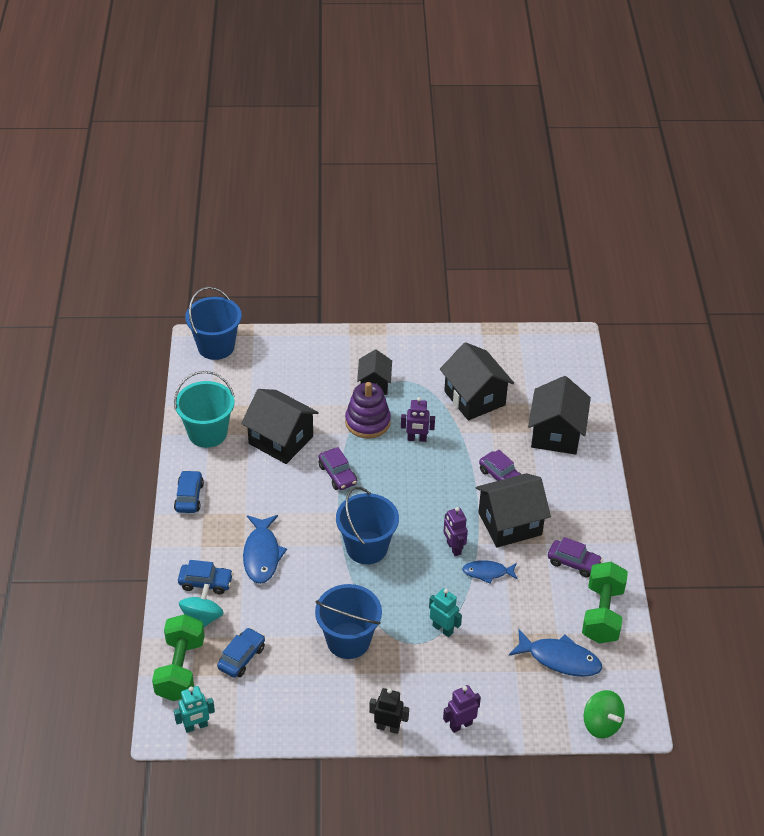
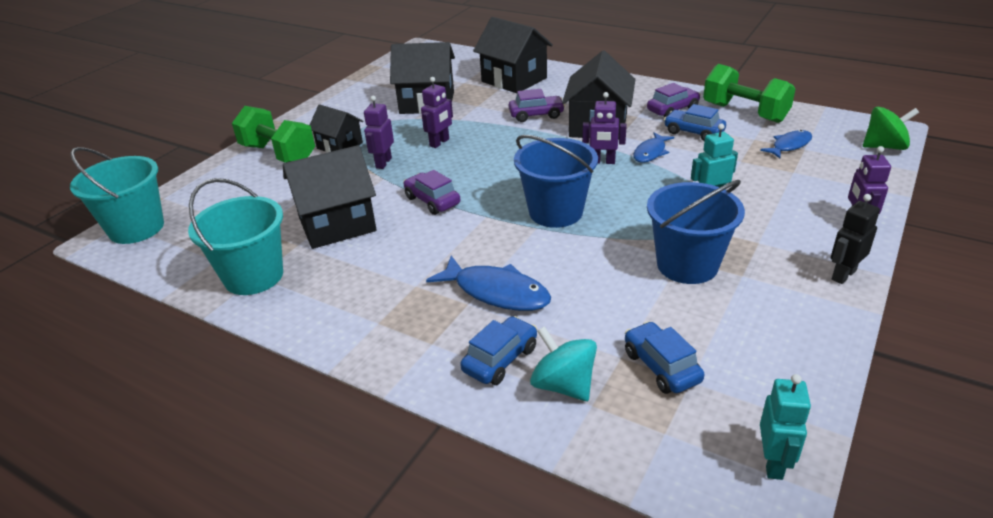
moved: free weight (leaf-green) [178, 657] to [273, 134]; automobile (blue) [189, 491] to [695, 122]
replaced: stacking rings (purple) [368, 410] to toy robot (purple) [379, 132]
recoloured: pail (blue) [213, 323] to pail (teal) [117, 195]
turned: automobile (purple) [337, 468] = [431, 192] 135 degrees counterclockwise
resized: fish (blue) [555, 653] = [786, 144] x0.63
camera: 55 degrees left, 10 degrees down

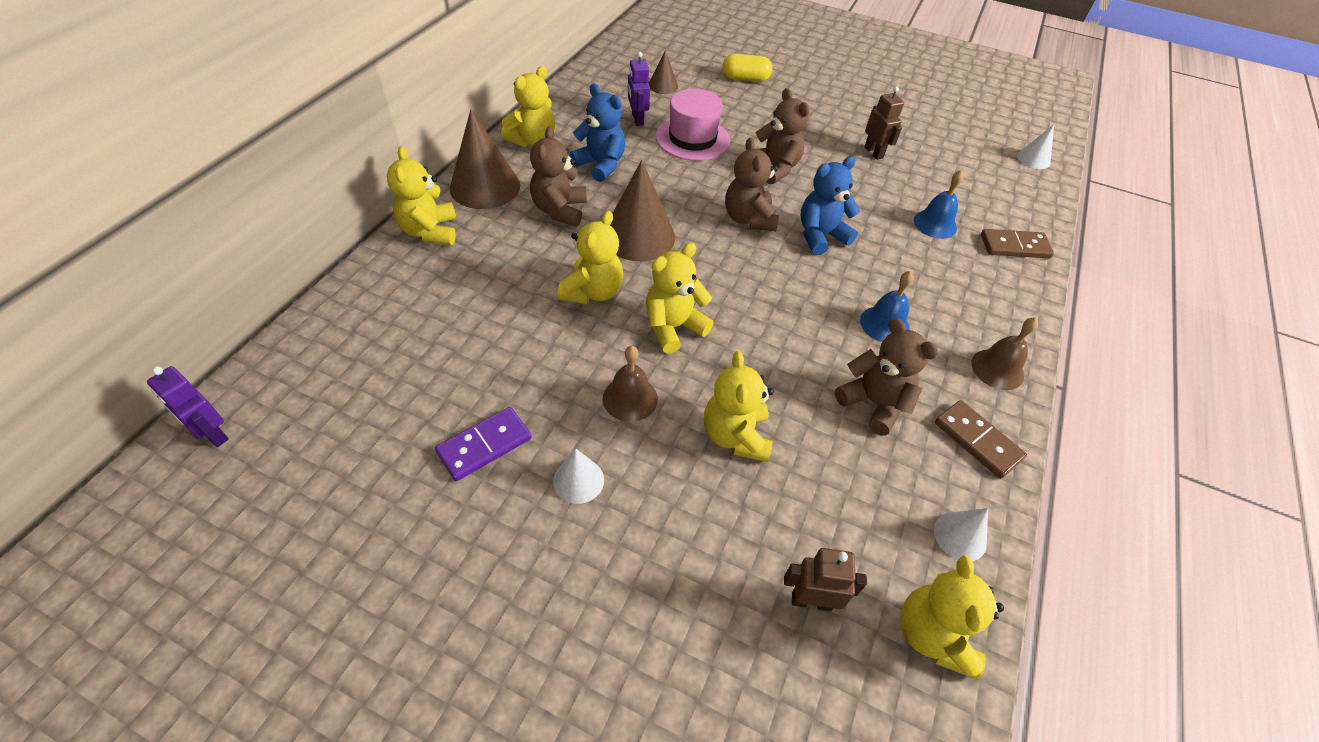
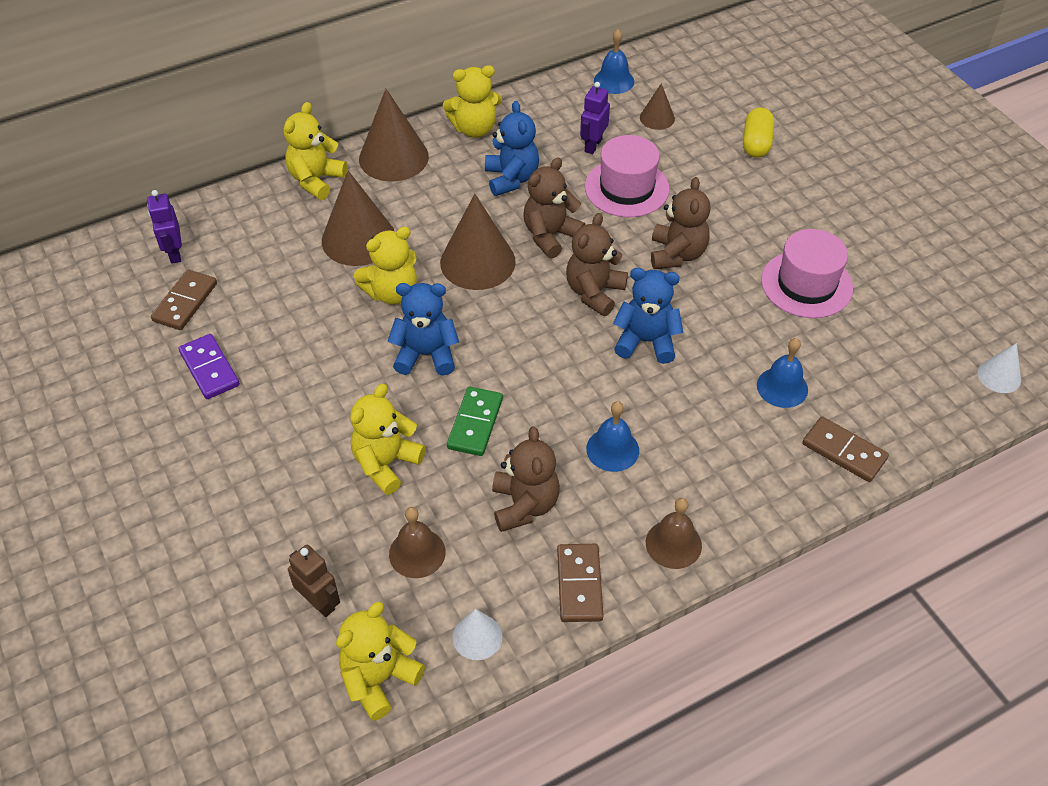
removed: cone (pure white) [578, 476]
added: domino tile (dark brown) [184, 300]; cone (dark brown) [358, 218]; domino tile (leaf-green) [475, 421]; bell (blue) [614, 61]
moved: toy robot (purple) [188, 406] to [164, 227]; teddy (dark brown) [558, 176] to [554, 207]; bell (dark brown) [630, 384] to [417, 542]
replaced: toy robot (dark brown) [884, 123] to tall hat (rosy) [807, 273]
recoloured: teddy (yellow) [680, 298] to teddy (blue) [423, 329]
turned: domino tile (purple) [483, 444] = [209, 366] 60 degrees clockwise; pill shape (yellow) [747, 68] = [758, 132] 60 degrees clockwise
camera: 40 degrees right, 0 degrees up

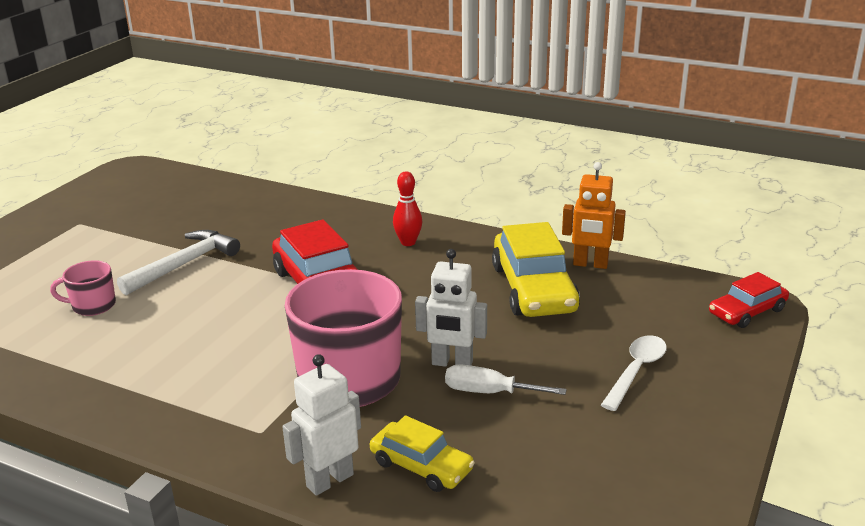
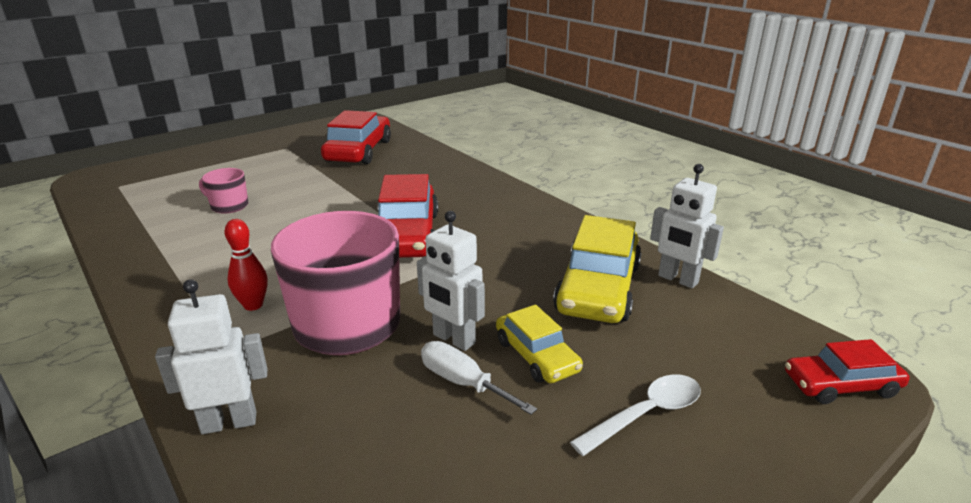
removed: carpenter's hammer (pure white) [178, 262]
added: automobile (crimson) [356, 137]
moved: automobile (yellow) [422, 453] to [539, 344]; bowling pin (crimson) [407, 208] to [246, 265]
recoloured: toy robot (orange-coloured) [594, 215] to toy robot (pure white) [687, 226]
camera: 25 degrees right, 0 degrees up

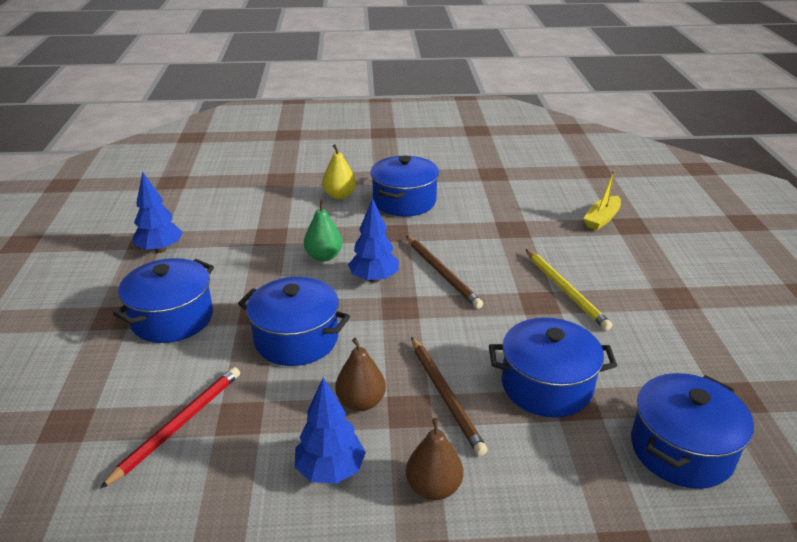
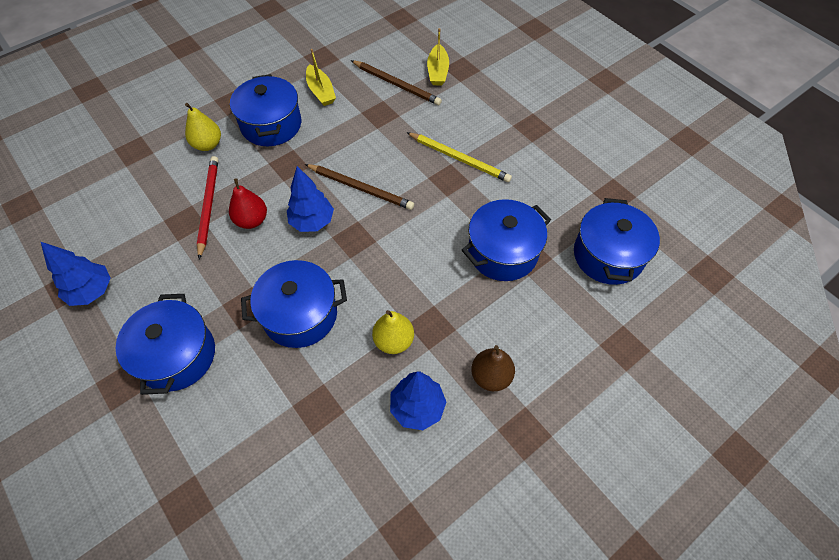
added: boat (yellow) [321, 77]
moved: lead pencil (crimson) [170, 428] to [207, 207]; lead pencil (dark brown) [449, 396] to [396, 82]
recoloured: pear fruit (leaf-green) [323, 231] to pear fruit (crimson) [248, 203]; pear fruit (dark brown) [360, 374] to pear fruit (yellow) [393, 332]
camera: 35 degrees left, 25 degrees up

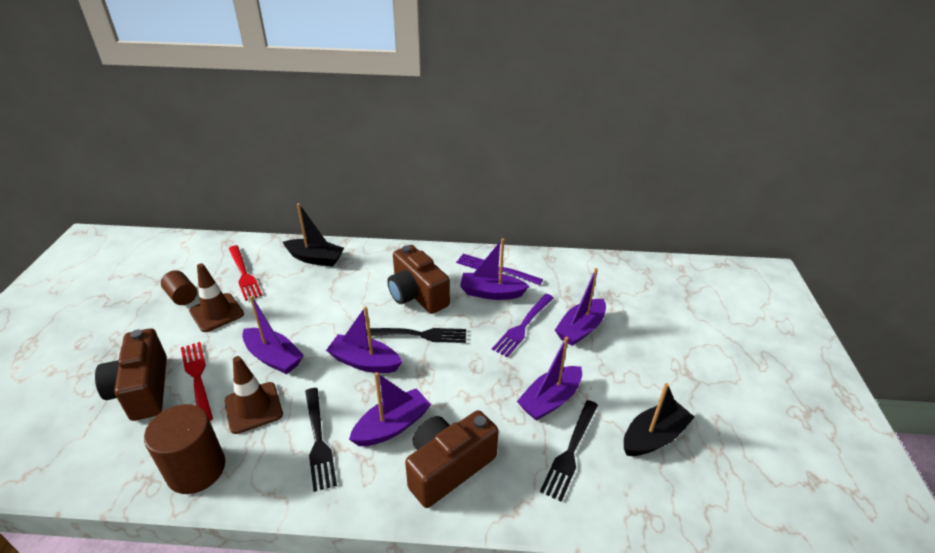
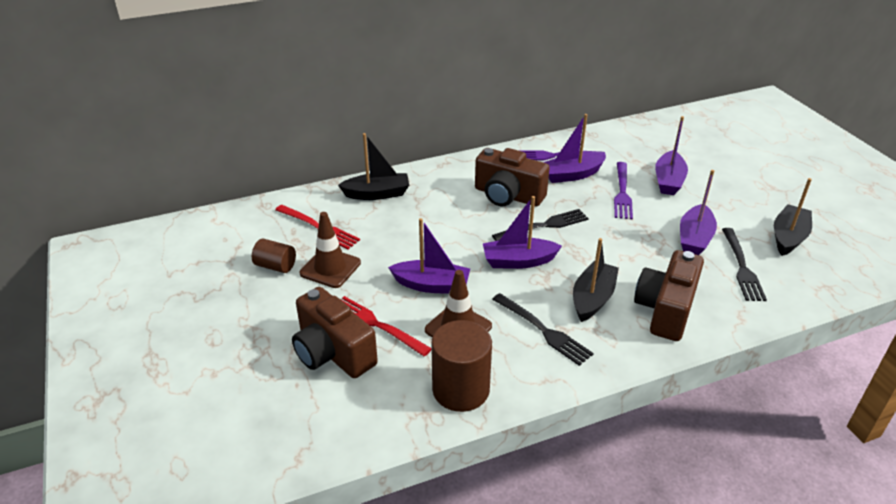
recoloured: boat (purple) [390, 409] to boat (ebony) [596, 280]
camera: 25 degrees left, 0 degrees up

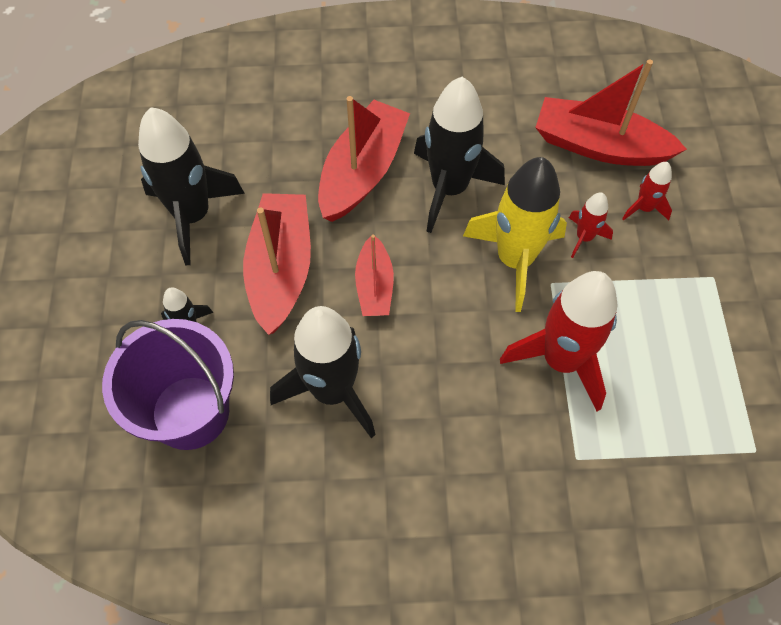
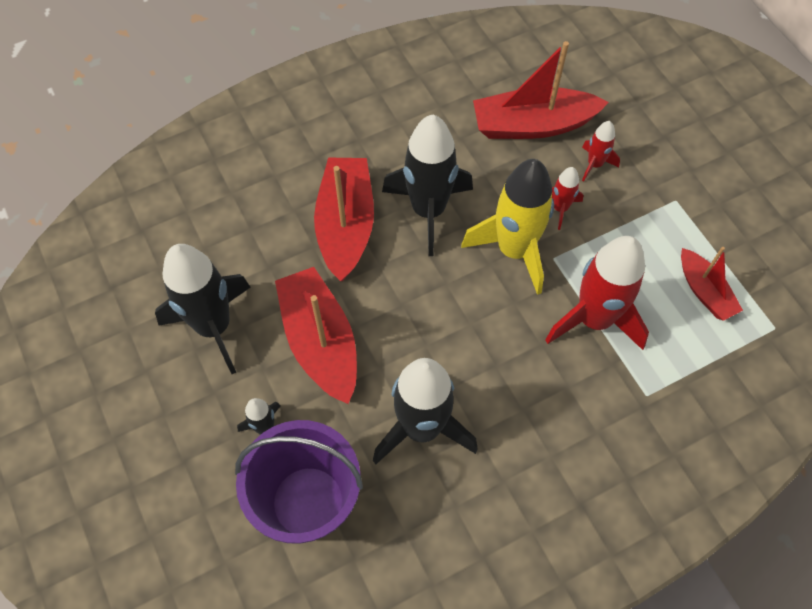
moved: boat (crimson) [374, 275] to [712, 284]
camera: 25 degrees left, 0 degrees up

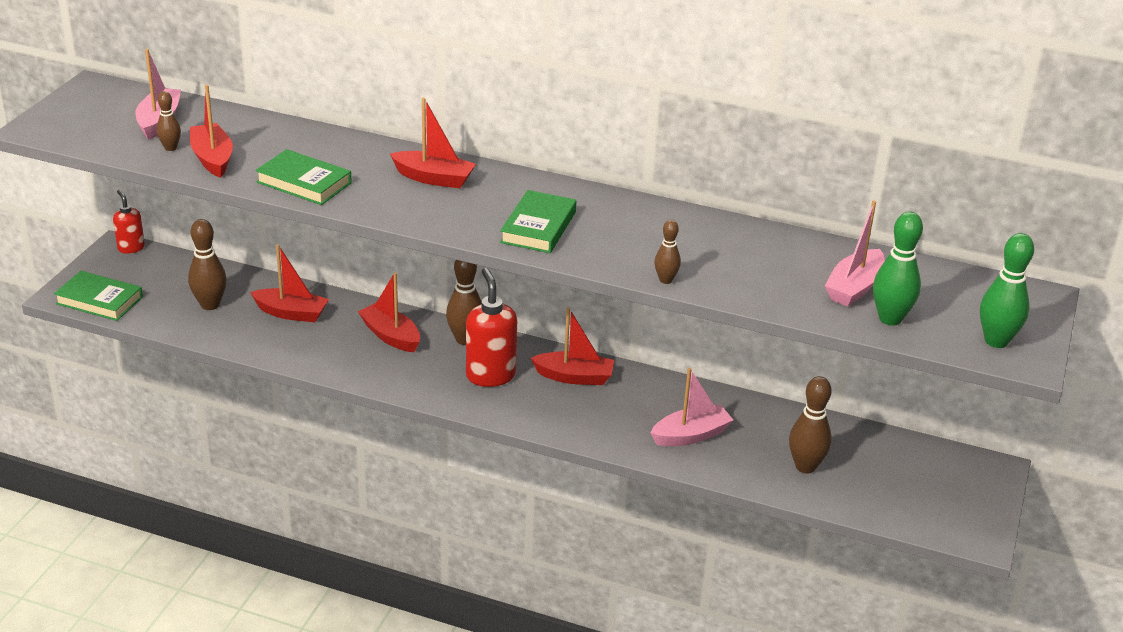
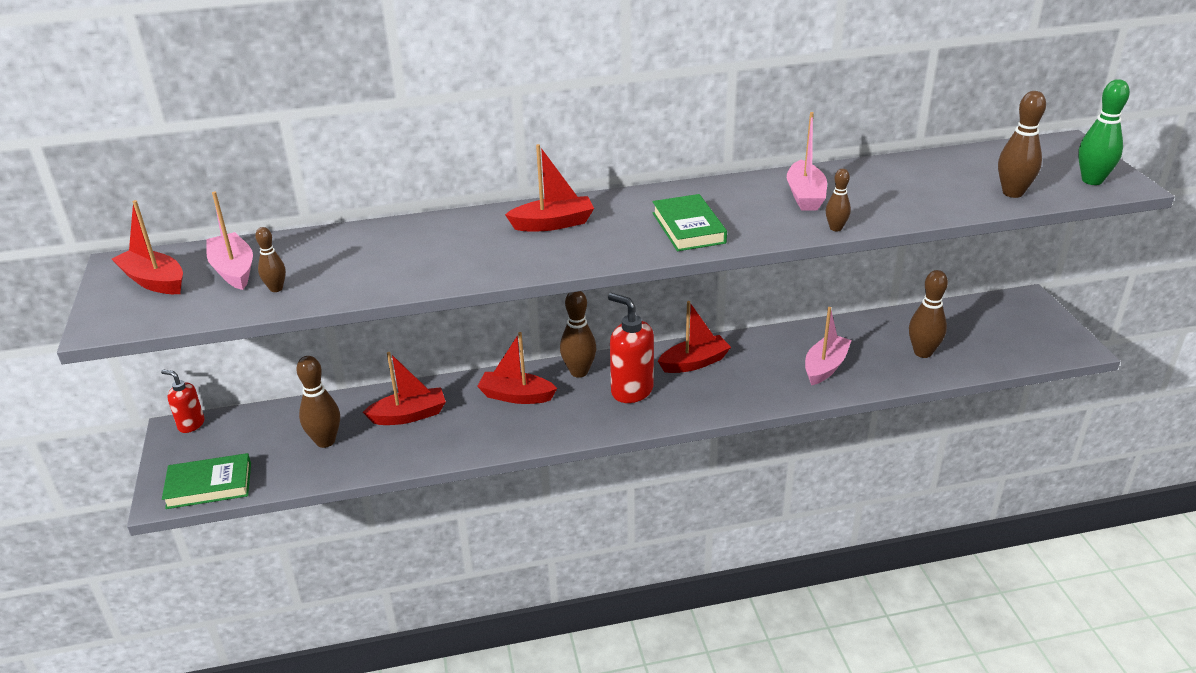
removed: hardback (leaf-green) [303, 177]
moved: boat (crimson) [211, 131] to [147, 247]; boat (rosy) [855, 254] to [807, 161]
recoloured: bowling pin (leaf-green) [898, 268] to bowling pin (dark brown) [1022, 144]
camera: 30 degrees left, 0 degrees up

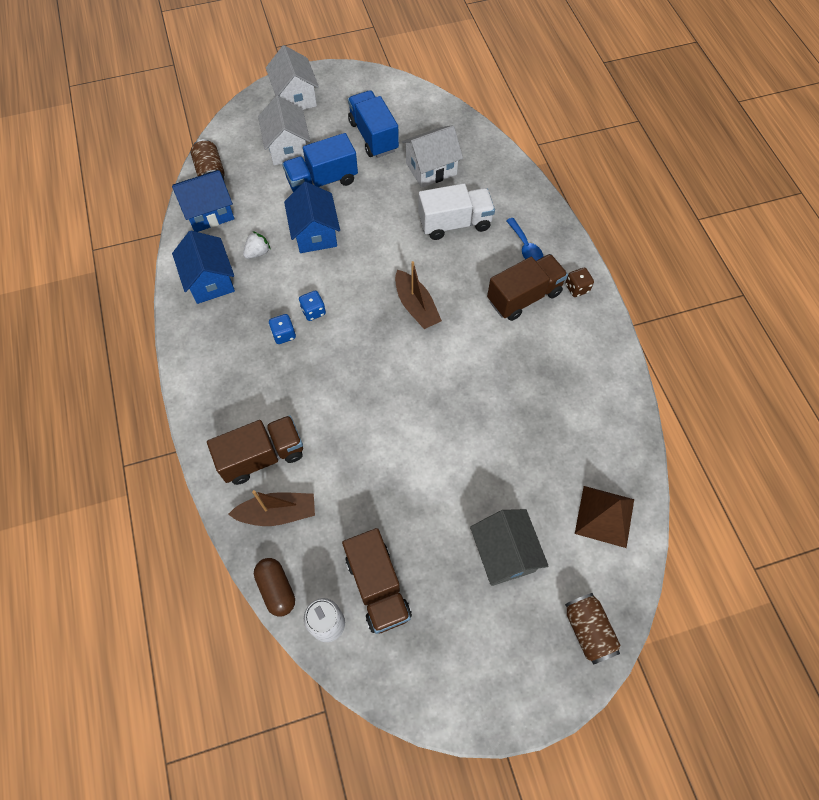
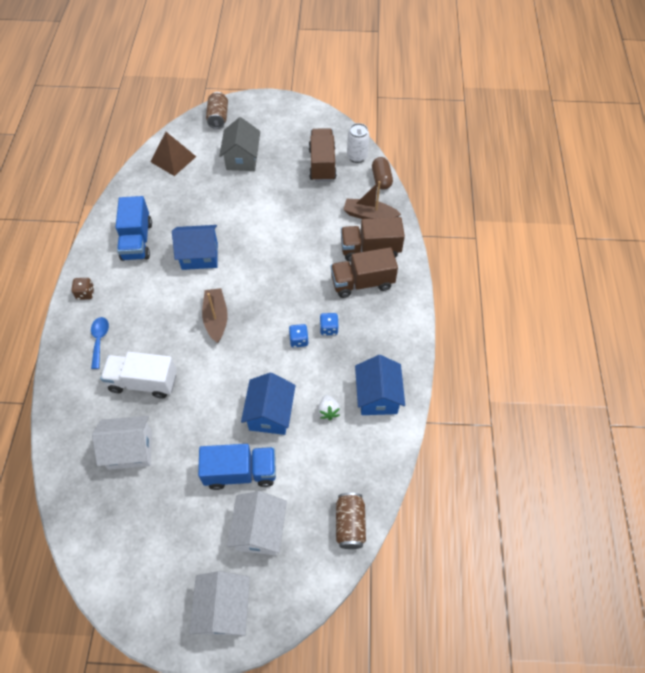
moved: house (blue) [203, 201] to [195, 247]; lorry (blue) [373, 124] to [133, 228]; lorry (dark brown) [527, 287] to [364, 272]
turned: berry (pure white) [257, 245] = [329, 407] 75 degrees counterclockwise
camera: 160 degrees left, 5 degrees down

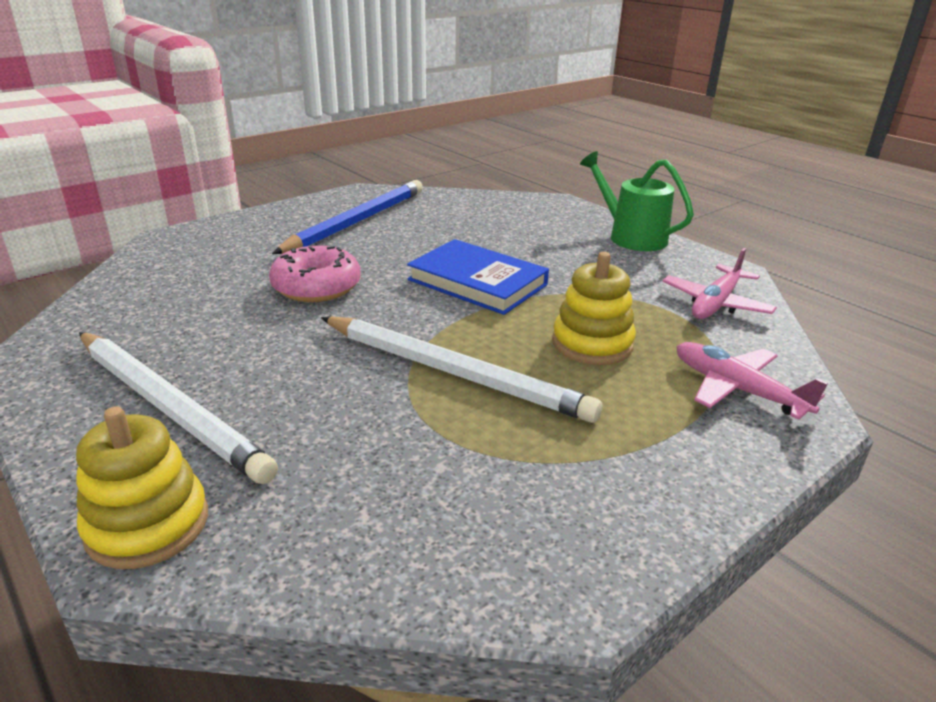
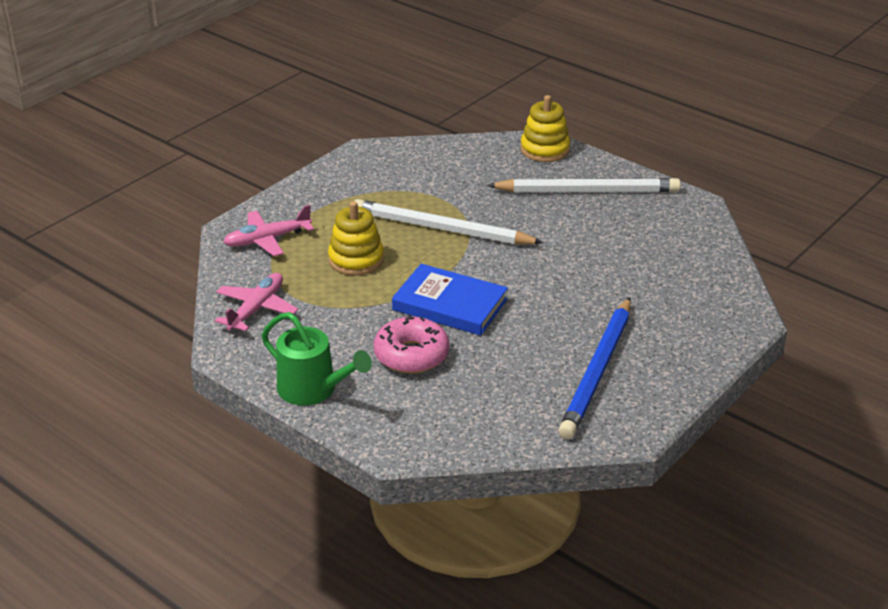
moved: doughnut (rosy) [315, 273] to [411, 344]
turned: lead pencil (pure white) [178, 408] = [584, 185] 150 degrees clockwise; plane (rosy) [752, 381] = [268, 230] 120 degrees clockwise
camera: 170 degrees right, 5 degrees up

